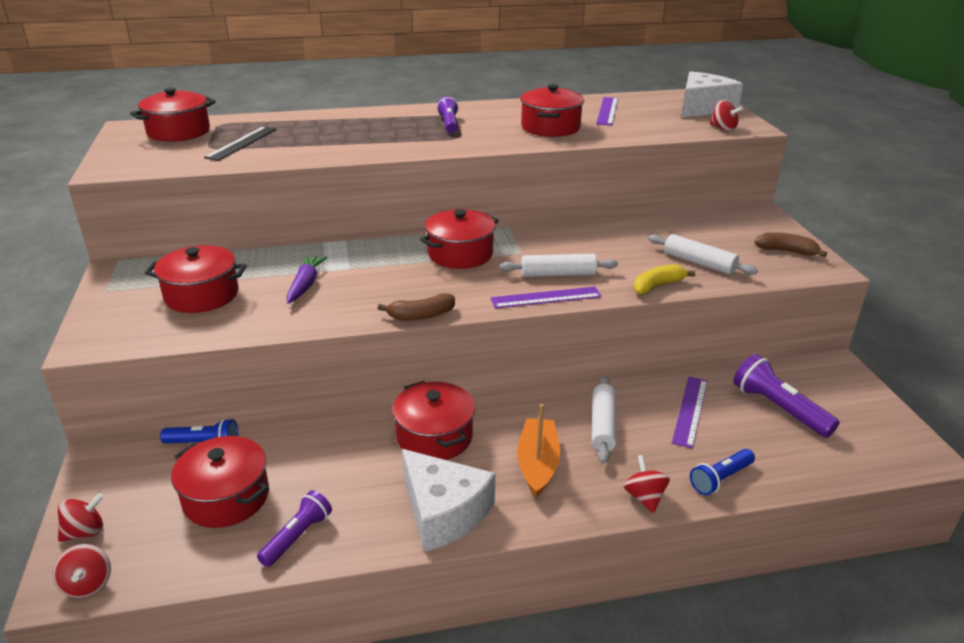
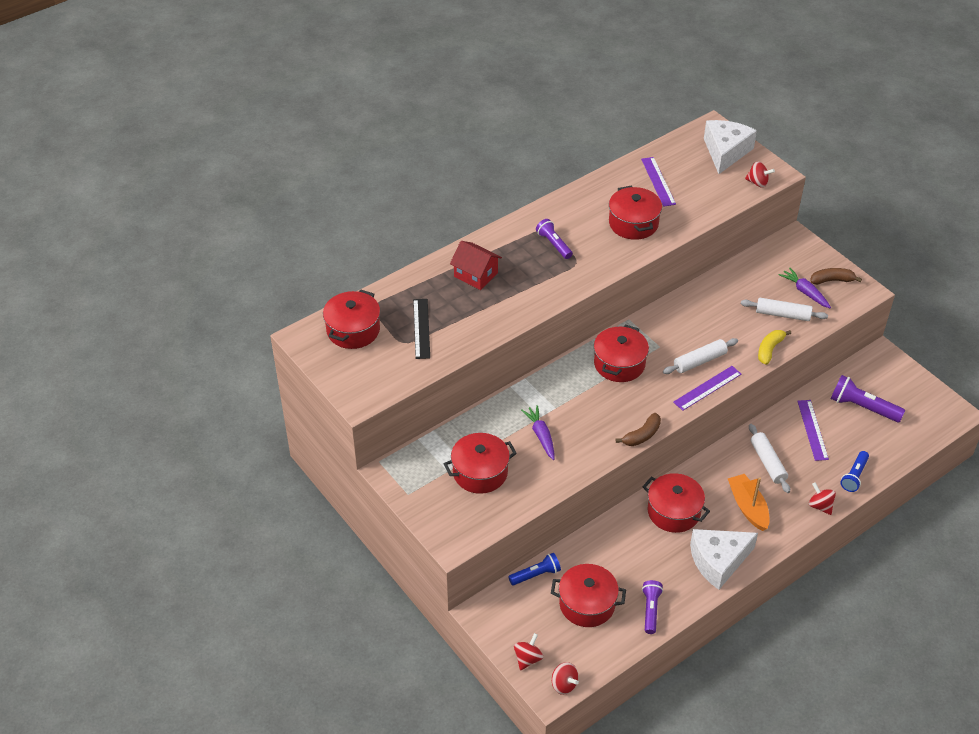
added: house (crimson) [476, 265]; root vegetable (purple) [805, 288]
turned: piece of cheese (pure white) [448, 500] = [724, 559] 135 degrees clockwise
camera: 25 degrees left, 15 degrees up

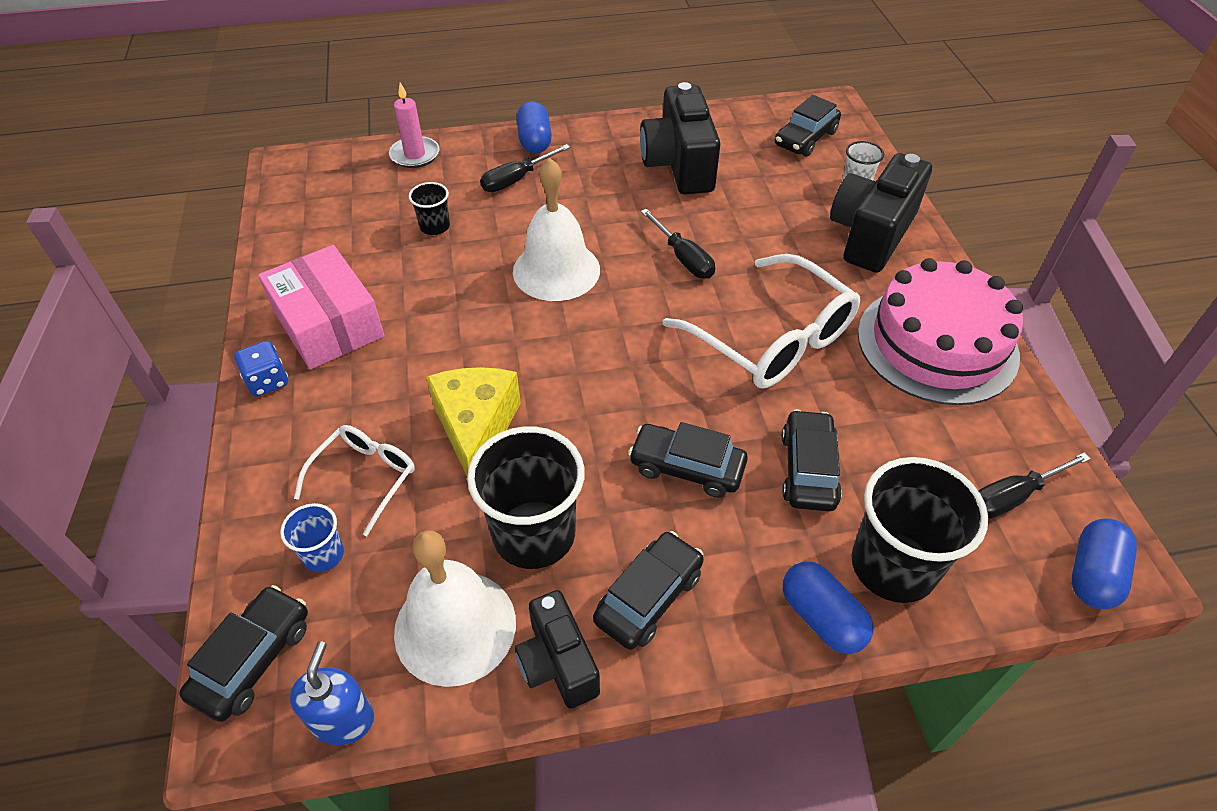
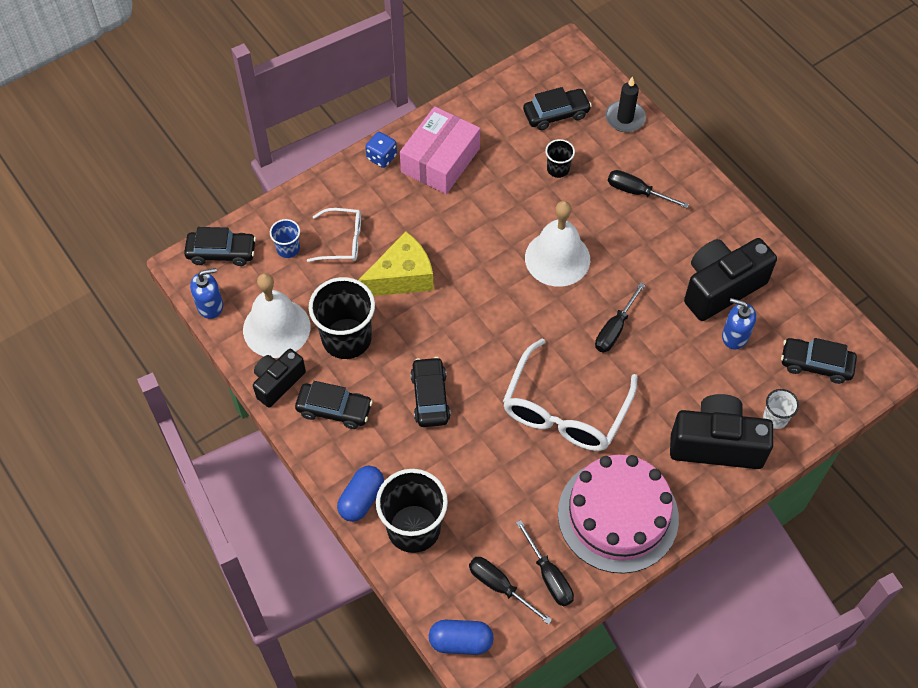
removed: pill shape (blue) [534, 127]
added: screwdriver (ebony) [545, 563]; soap pump (blue) [739, 323]
moved: automobile (ebony) [811, 460] to [557, 108]
recoloured: wax candle (rosy) [414, 125] to wax candle (ebony) [626, 104]
camera: 65 degrees right, 10 degrees up

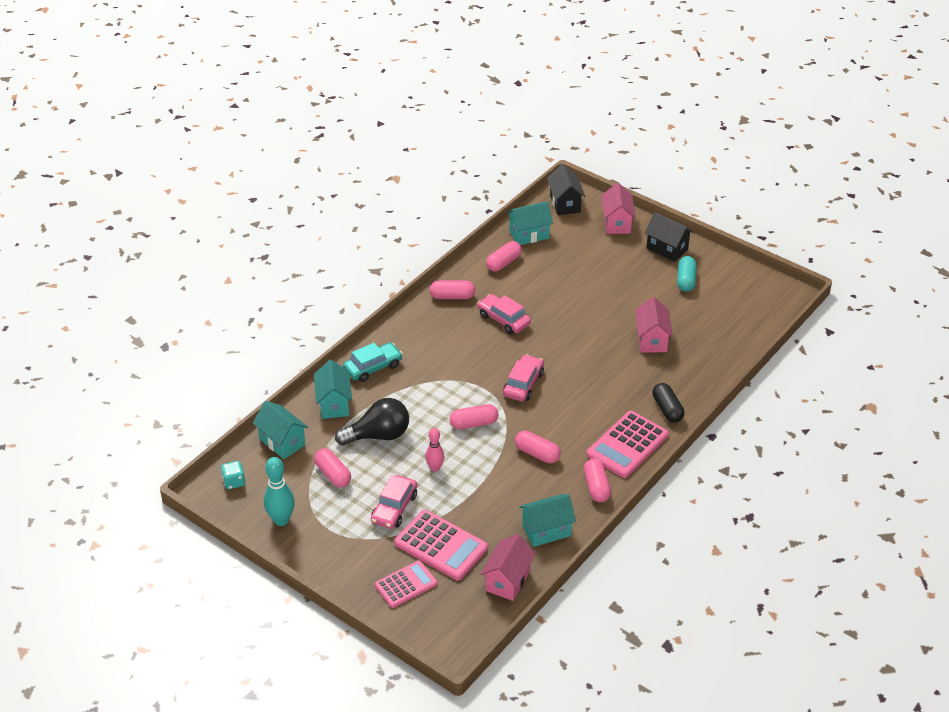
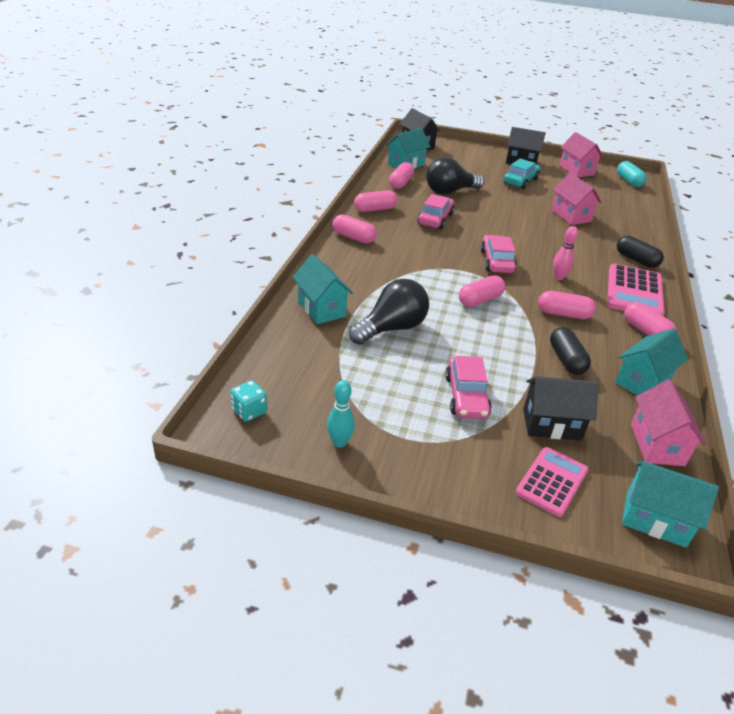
added: lightbulb (ebony) [455, 176]; pill shape (ebony) [570, 351]
moved: house (teal) [280, 430] to [670, 504]; pill shape (rosy) [332, 468] to [354, 229]; automobile (teal) [373, 362] to [522, 173]; bowling pin (rosy) [434, 450] to [565, 253]; house (rosy) [619, 208] to [581, 154]; pill shape (teal) [687, 274] to [632, 174]
replaced: pocket calculator (rosy) [441, 545] to house (ebony) [561, 408]
turned: automobile (rosy) [504, 314] = [435, 211] 90 degrees clockwise
resized: bowling pin (teal) [279, 491] = [341, 414] x0.64
camera: 25 degrees left, 5 degrees down

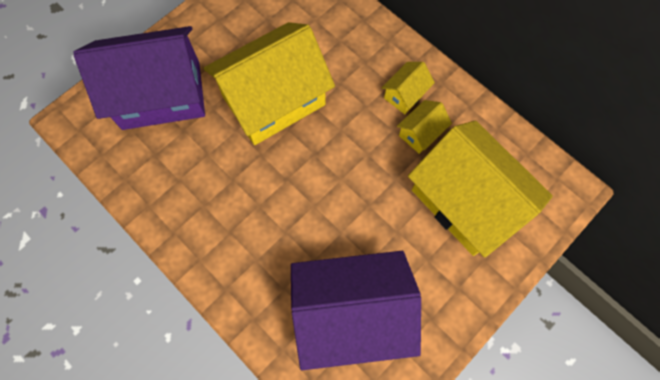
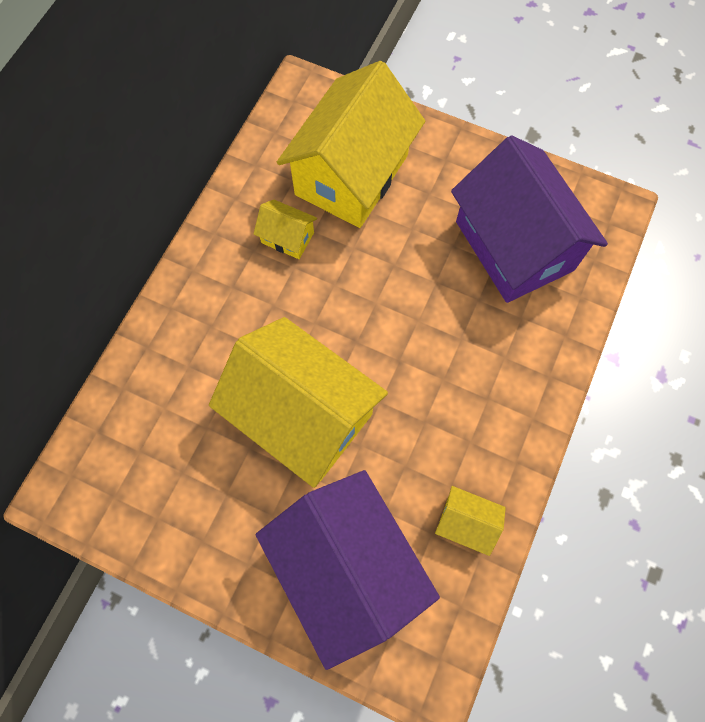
moved: house (yellow) [408, 88] to [470, 521]
camera: 110 degrees left, 0 degrees up

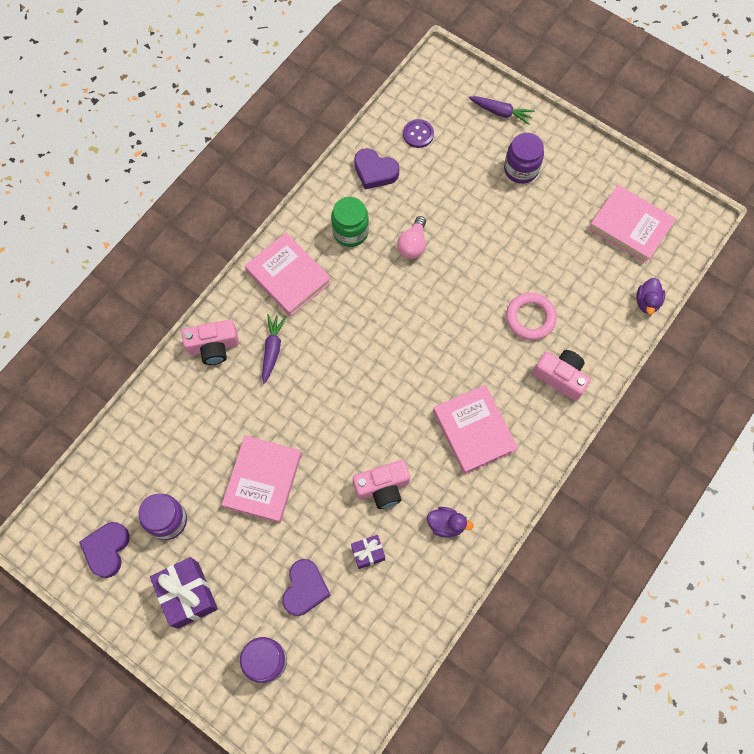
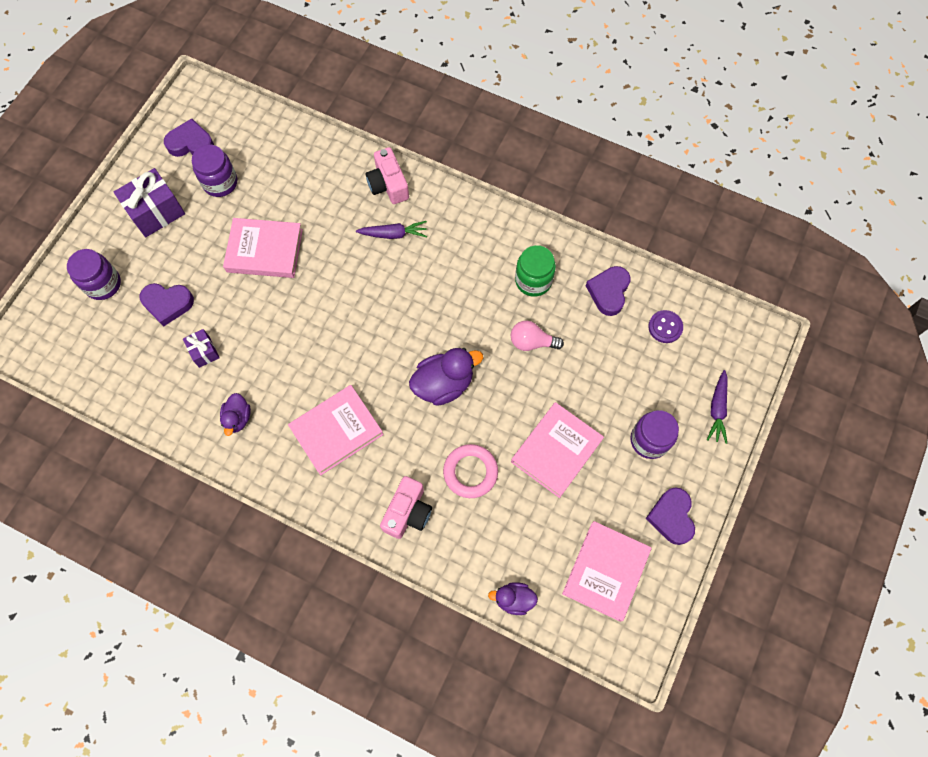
removed: compact camera (rosy) [381, 484]
added: rubber duck (purple) [446, 377]; love heart (purple) [670, 516]
moved: hardback (rosy) [288, 275] to [557, 450]
camera: 80 degrees right, 0 degrees up

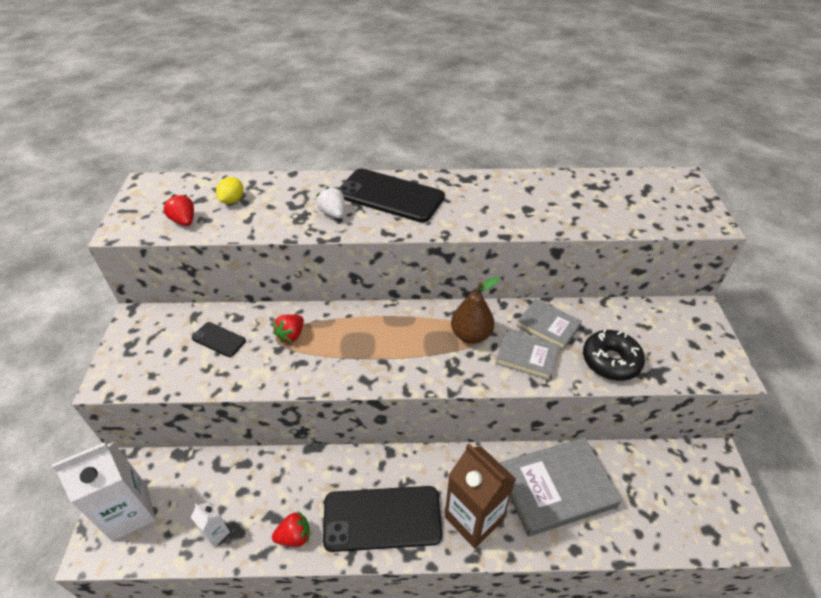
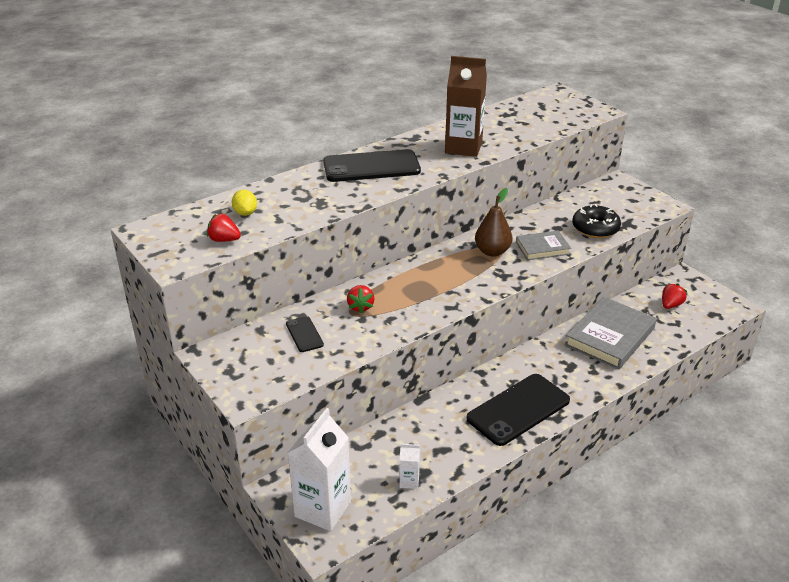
removed: berry (pure white) [330, 203]; hardback (ash-grey) [549, 324]
moved: berry (crimson) [291, 529] to [674, 296]; carton (dark brown) [480, 495] to [466, 106]
turned: mobile phone (ebony) [219, 339] = [305, 334] 75 degrees clockwise
camera: 35 degrees left, 10 degrees down

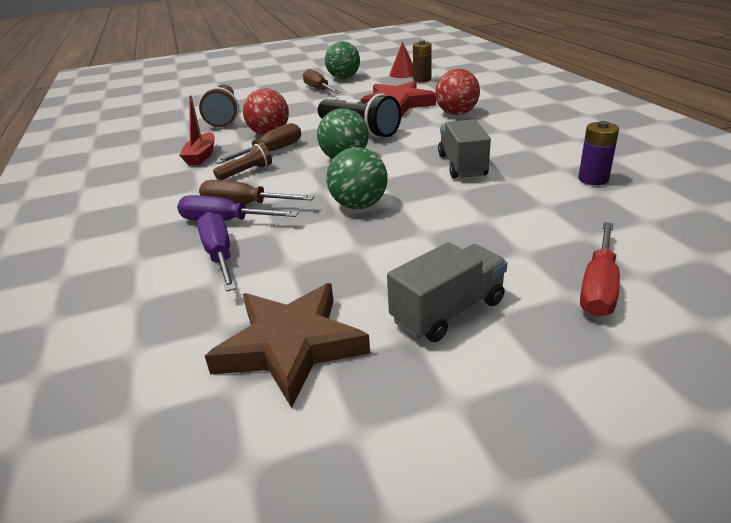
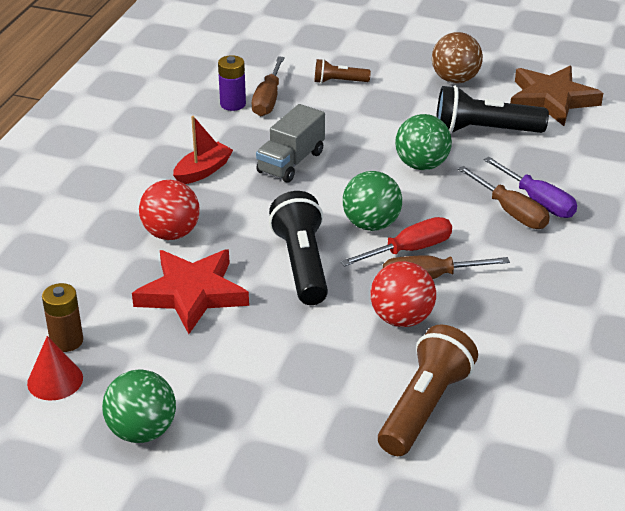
removed: screwdriver (purple) [216, 252]
added: pocket torch (ebony) [492, 109]
moved: boat (crimson) [197, 130] to [203, 150]; pocket torch (dark brown) [242, 161] to [343, 71]; screwdriver (dark brown) [321, 81] to [268, 86]; screwdriver (crimson) [600, 269] to [396, 241]
replaced: lorry (ash-grey) [447, 292] to sphere (dark brown) [457, 57]
camera: 145 degrees left, 5 degrees up

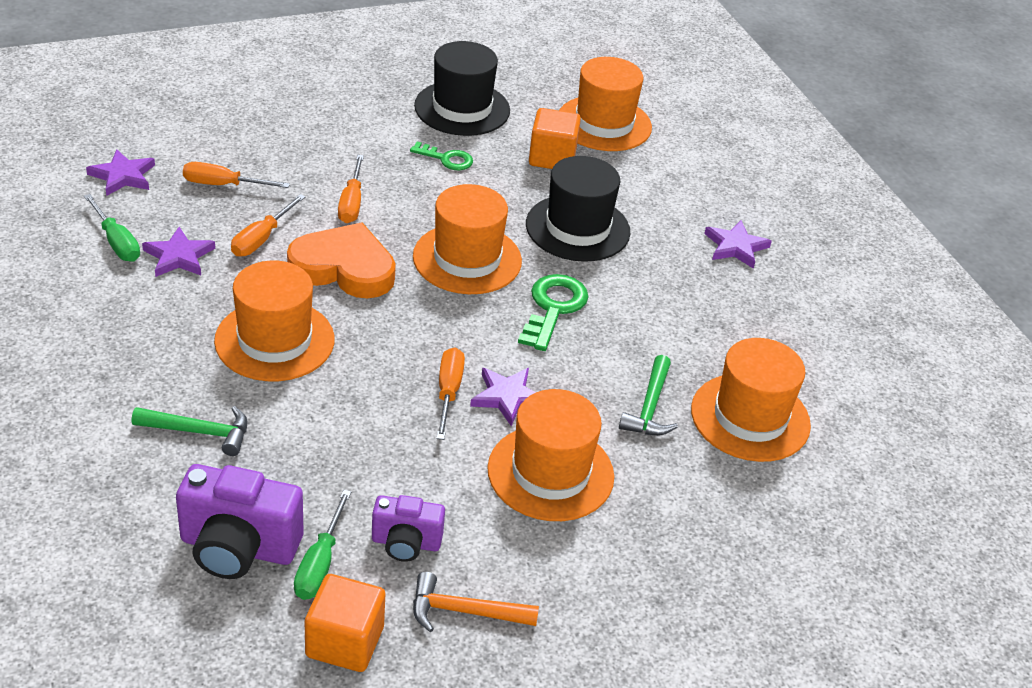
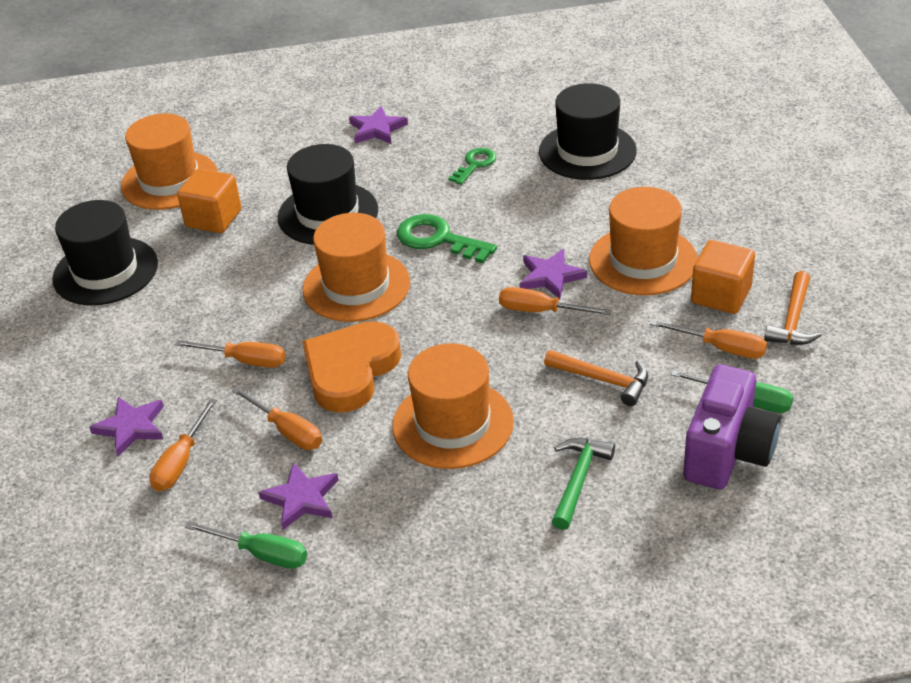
removed: carpenter's hammer (leaf-green) [648, 395]
added: carpenter's hammer (orange-coloured) [596, 378]
moved: five-pointed star (purple) [120, 172] to [126, 426]; cube (orange-coloured) [345, 623] to [723, 277]; latchkey (leaf-green) [441, 156] to [472, 166]
replaced: compact camera (purple) [408, 528] to screwdriver (orange-coloured) [708, 339]
recoloured: tall hat (orange-coloured) [751, 400] to tall hat (ebony) [588, 131]
turned: screwdriver (leaf-green) [112, 228] = [246, 545] 45 degrees clockwise
camera: 70 degrees left, 0 degrees up

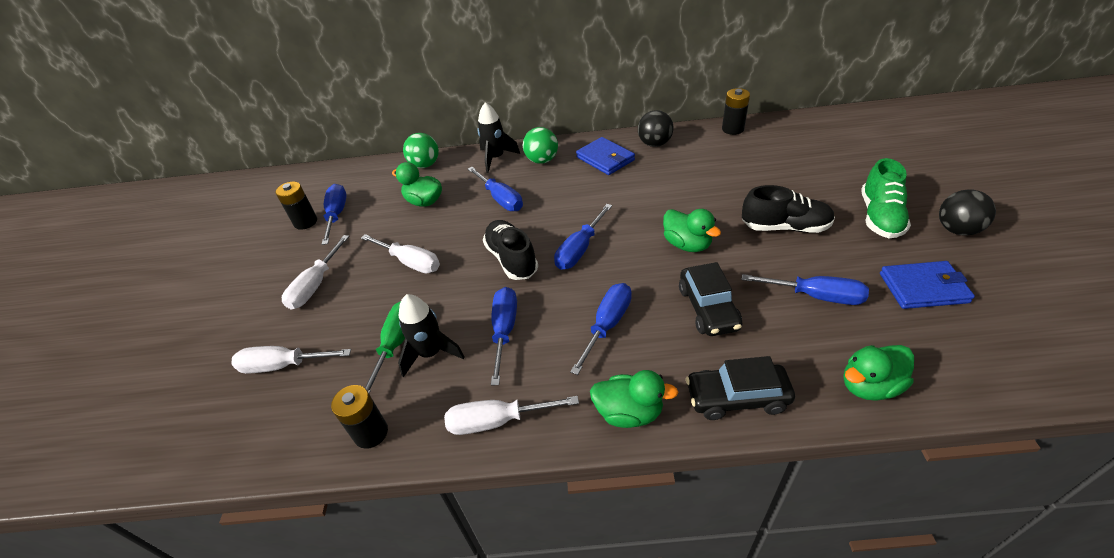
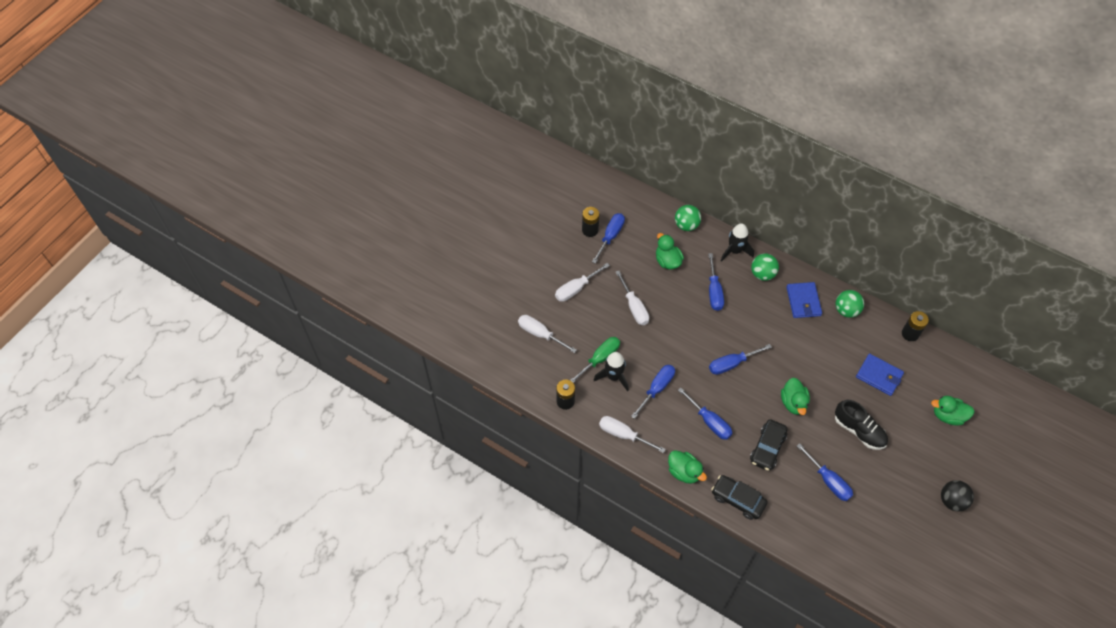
removed: sneaker (ebony) [510, 250]; sneaker (leaf-green) [886, 198]
moved: rubber duck (leaf-green) [878, 373] to [953, 410]; wallet (blue) [927, 285] to [880, 374]
recoloured: sphere (ebony) [655, 128] to sphere (leaf-green) [850, 304]
turned: screwdriver (blue) [601, 329] = [705, 414] 75 degrees clockwise
camera: 30 degrees right, 15 degrees up

